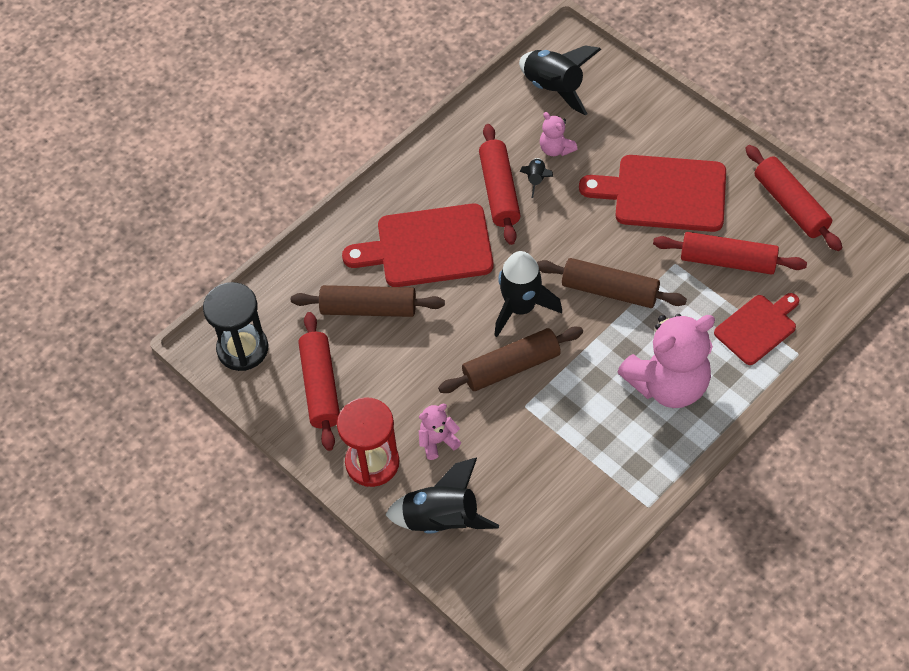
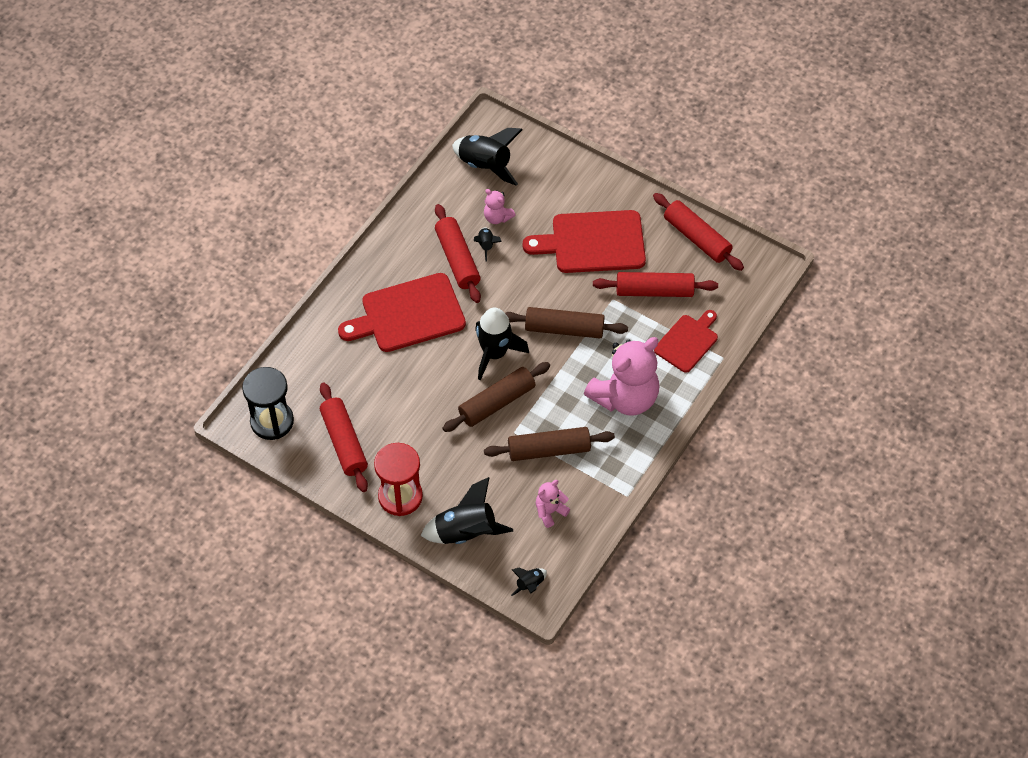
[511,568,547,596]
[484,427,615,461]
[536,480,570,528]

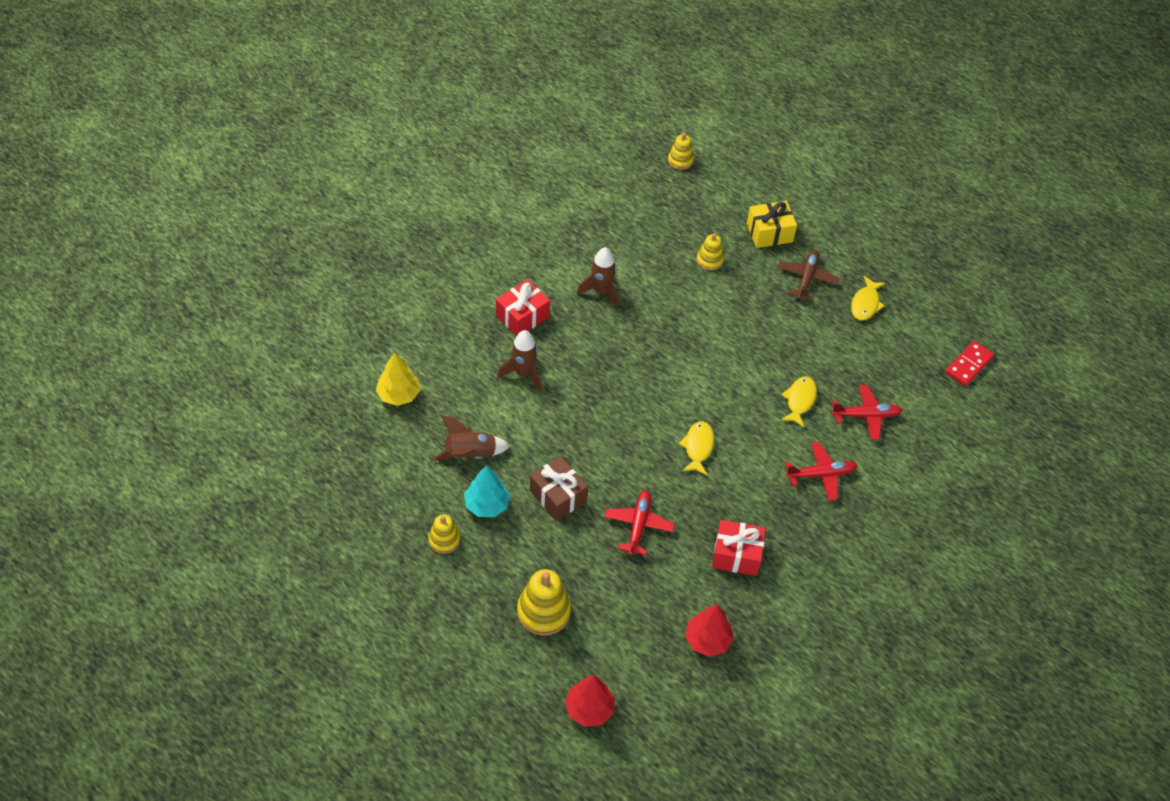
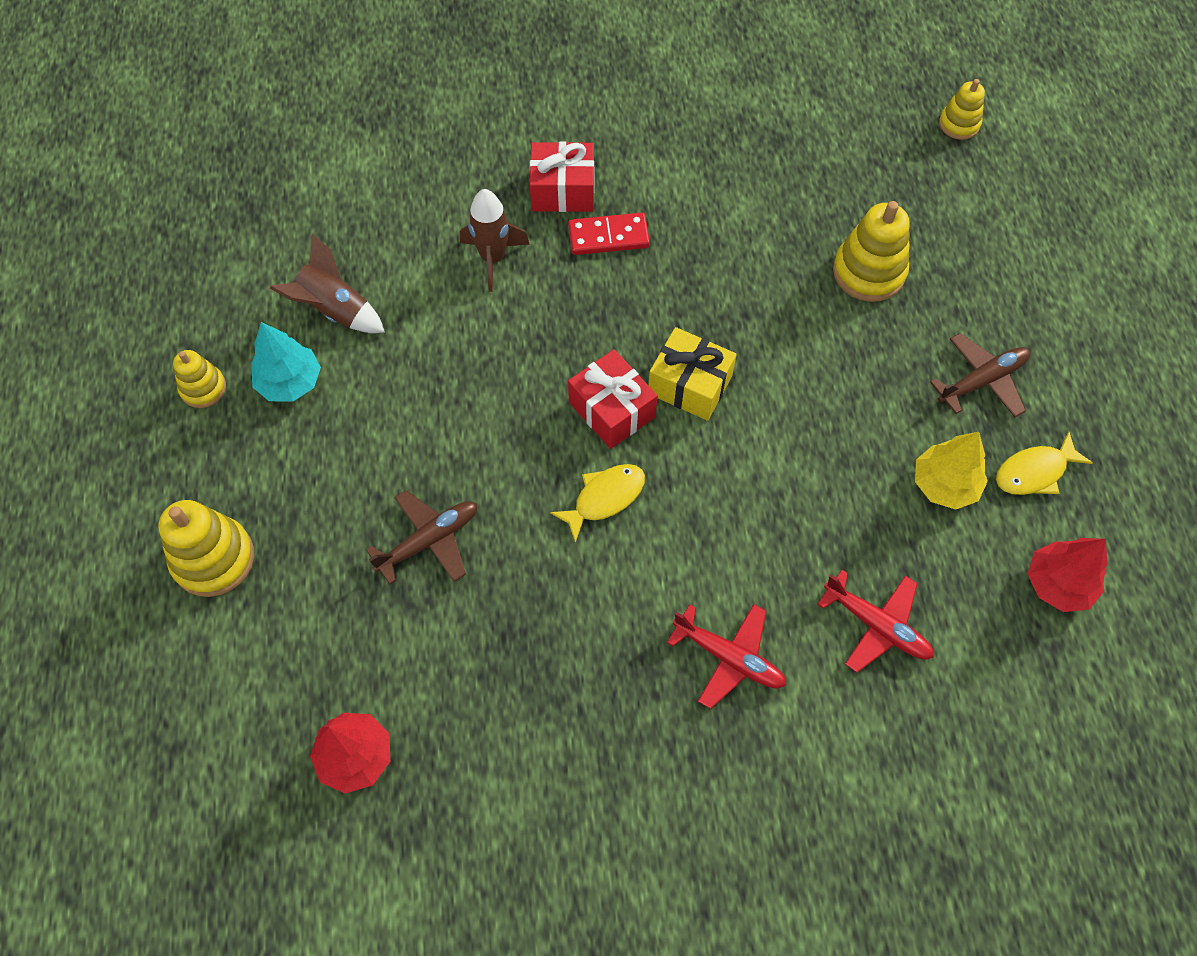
[530,456,588,521] (first image)
[576,247,619,308] (first image)
[780,376,817,428] (first image)
[915,432,988,509]
[1028,538,1107,612]
[568,349,657,449]
[648,327,737,421]
[568,213,650,255]
[366,490,477,584]
[833,201,910,302]

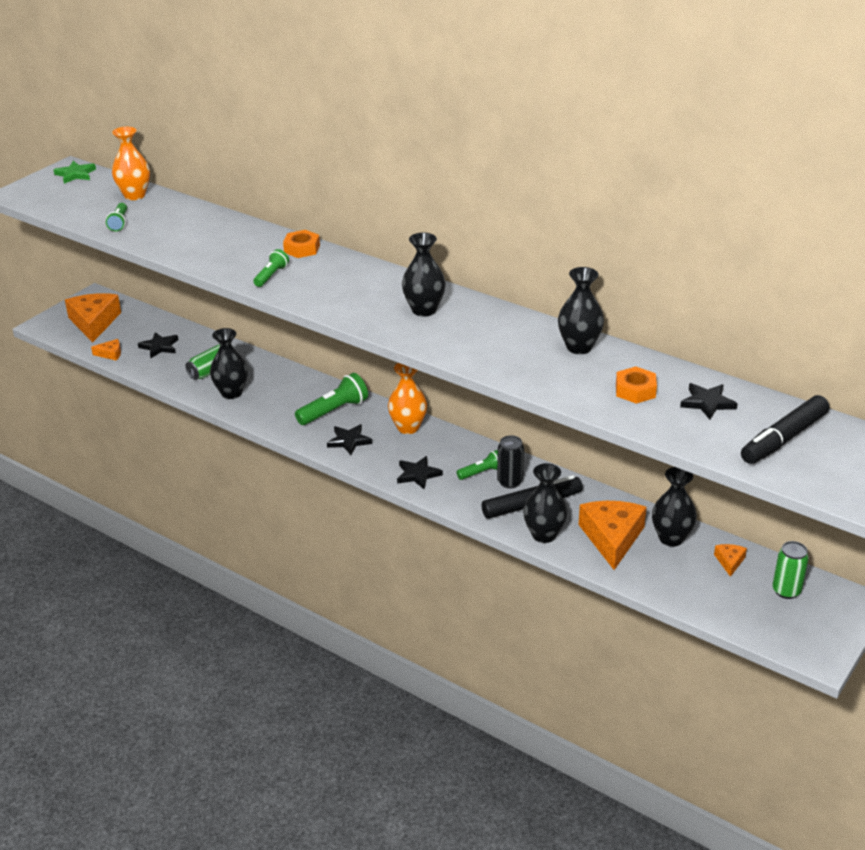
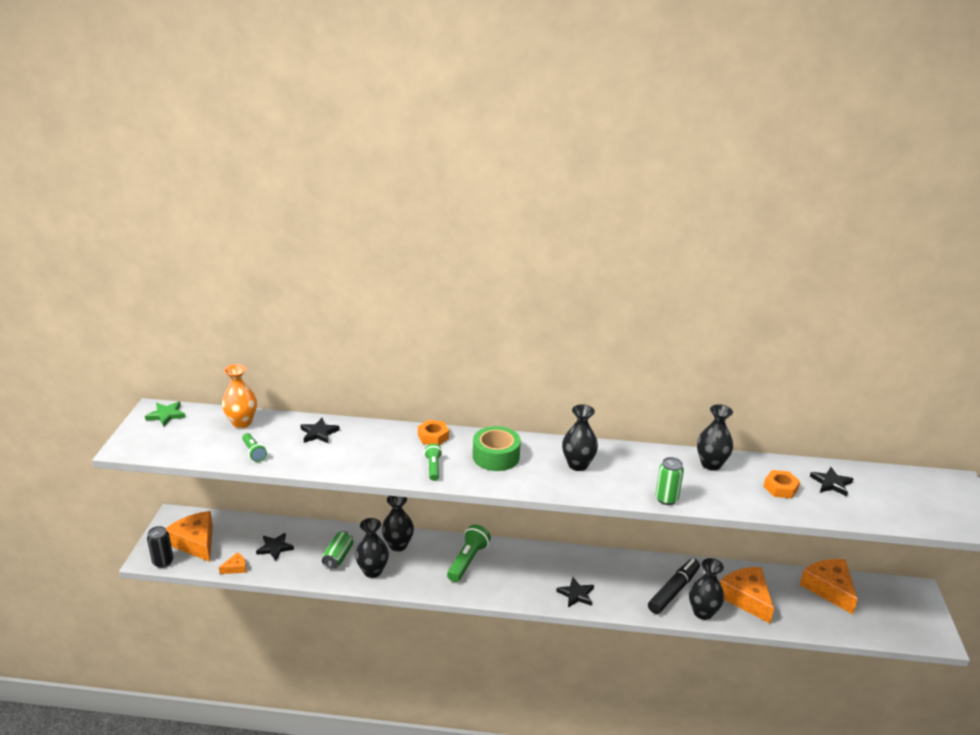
[388,363,427,434] (first image)
[457,450,498,480] (first image)
[741,395,829,464] (first image)
[473,426,521,471]
[300,418,340,443]
[147,526,174,568]
[382,496,414,552]
[655,457,684,505]
[800,559,858,615]

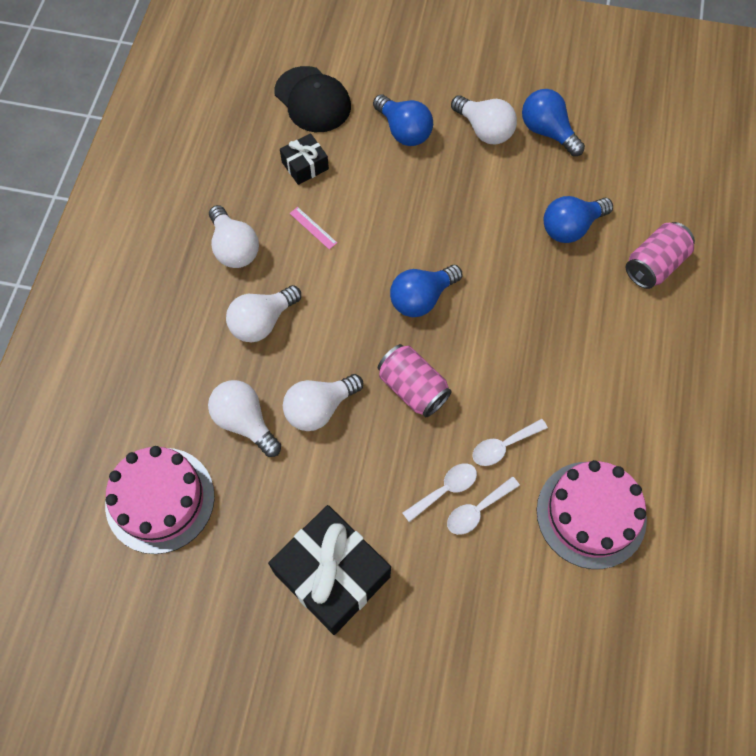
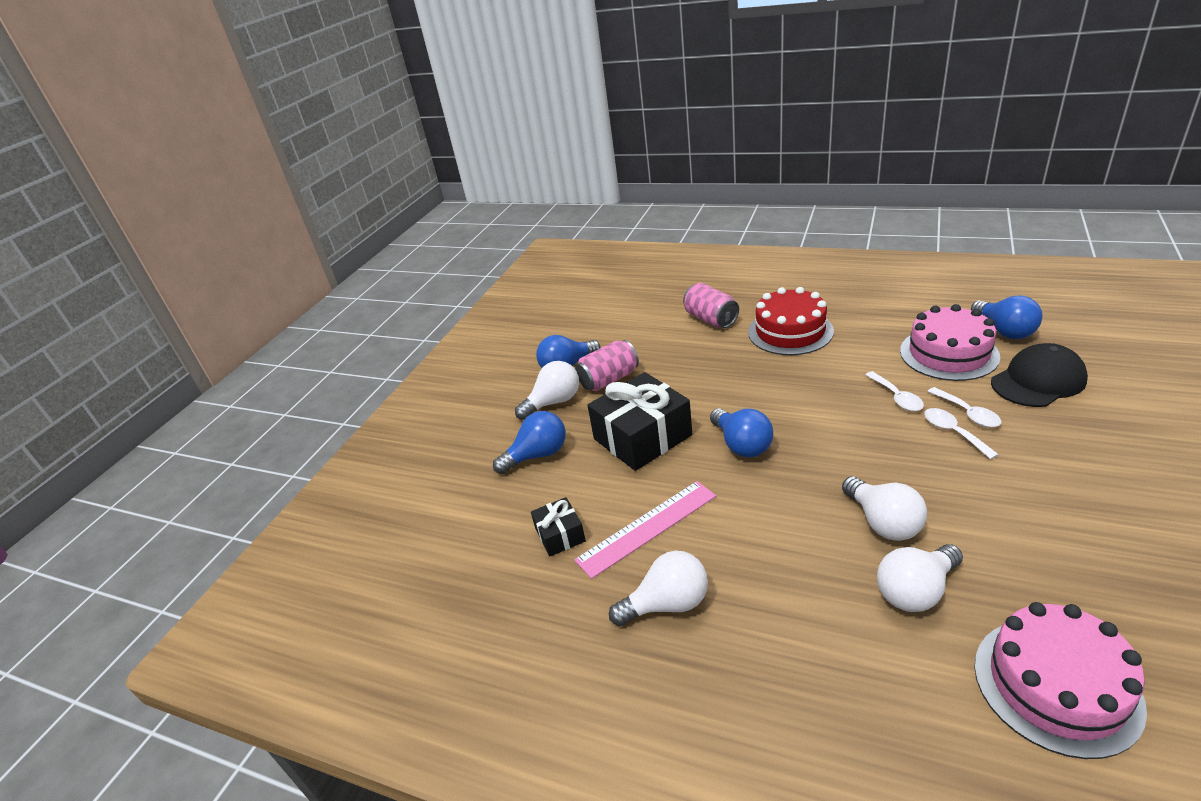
[226,285,301,343] (first image)
[748,287,834,355]
[587,372,692,471]
[991,343,1088,407]
[575,340,639,391]
[971,296,1043,339]
[574,481,716,579]

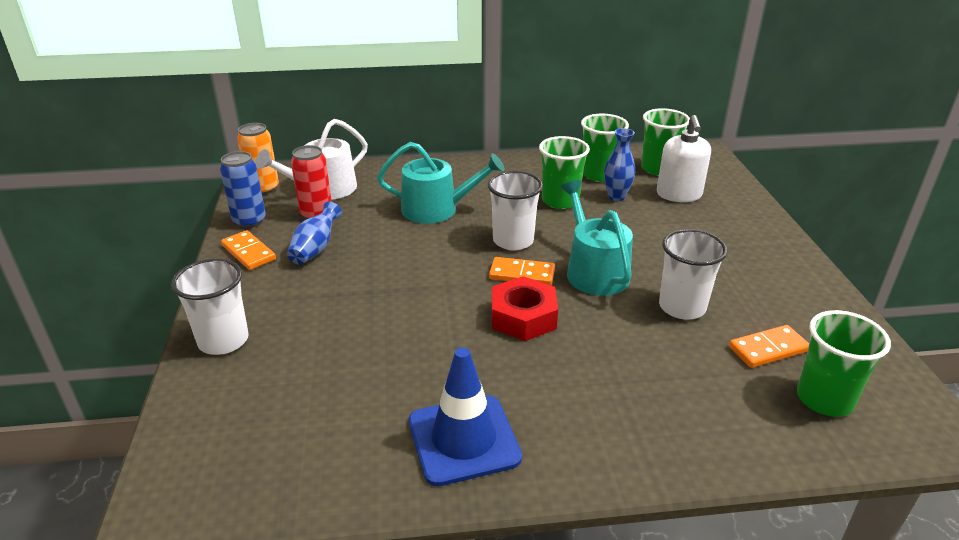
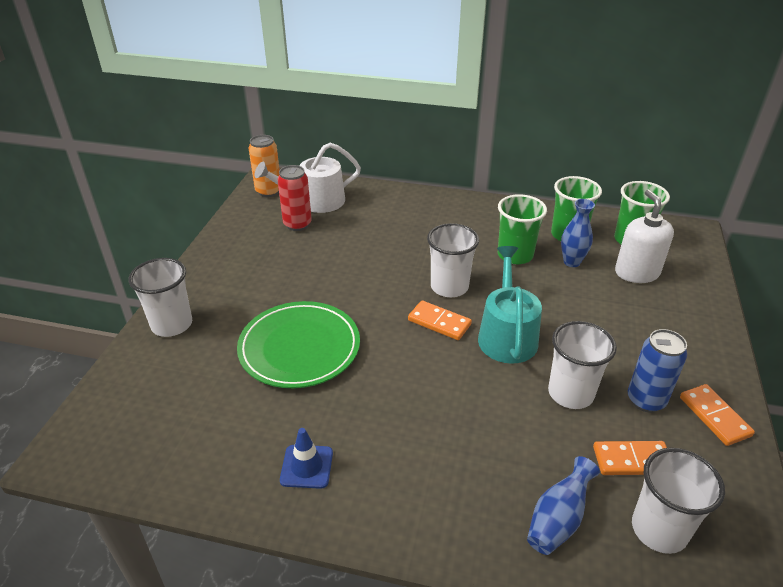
[377,142,505,224] (first image)
[492,276,558,341] (first image)
[237,301,360,388]
[628,329,687,412]
[680,384,755,446]
[527,456,600,555]
[632,448,725,554]
[615,190,674,283]
[280,428,333,489]

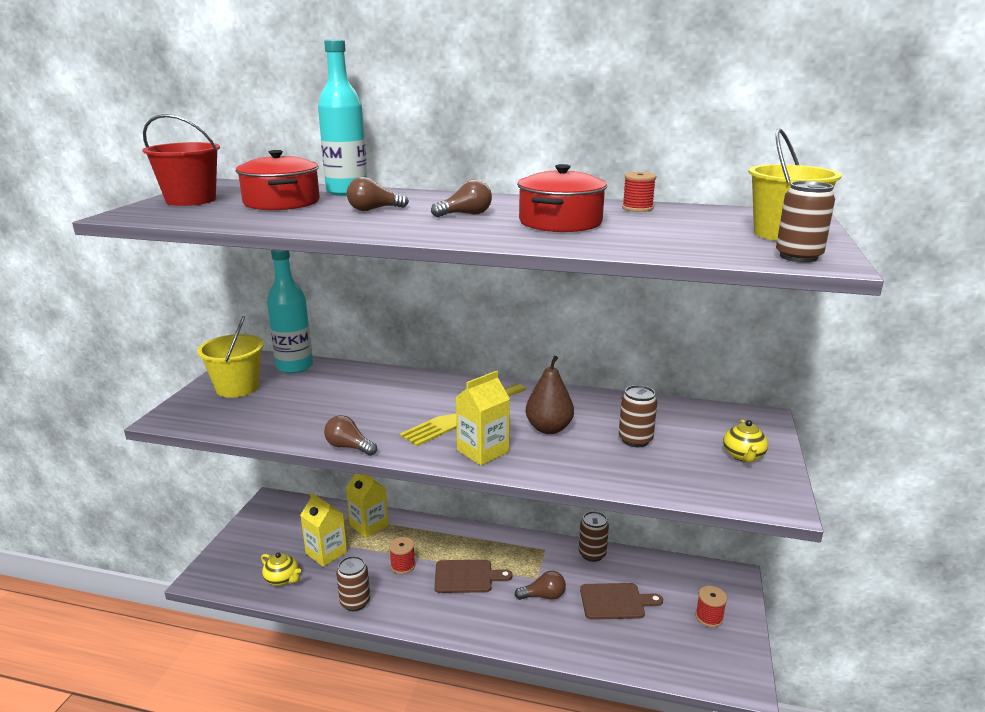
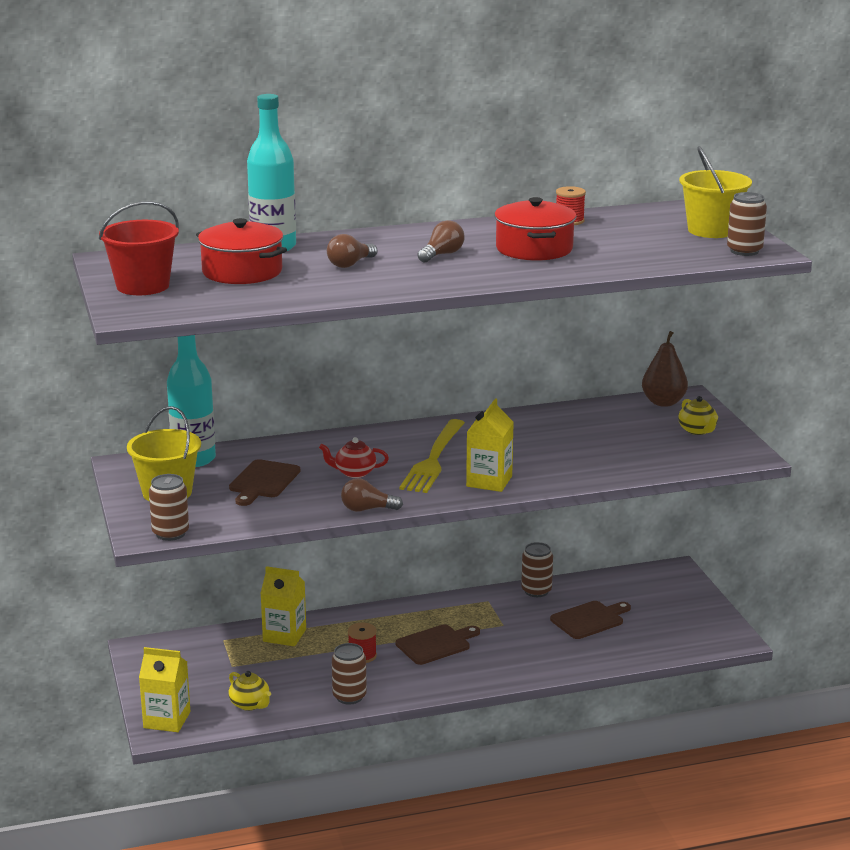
[515,571,566,600] (first image)
[695,586,727,627] (first image)
[229,459,300,506]
[319,437,389,478]
[139,647,190,732]
[642,331,688,407]
[149,474,189,541]
[229,671,271,711]

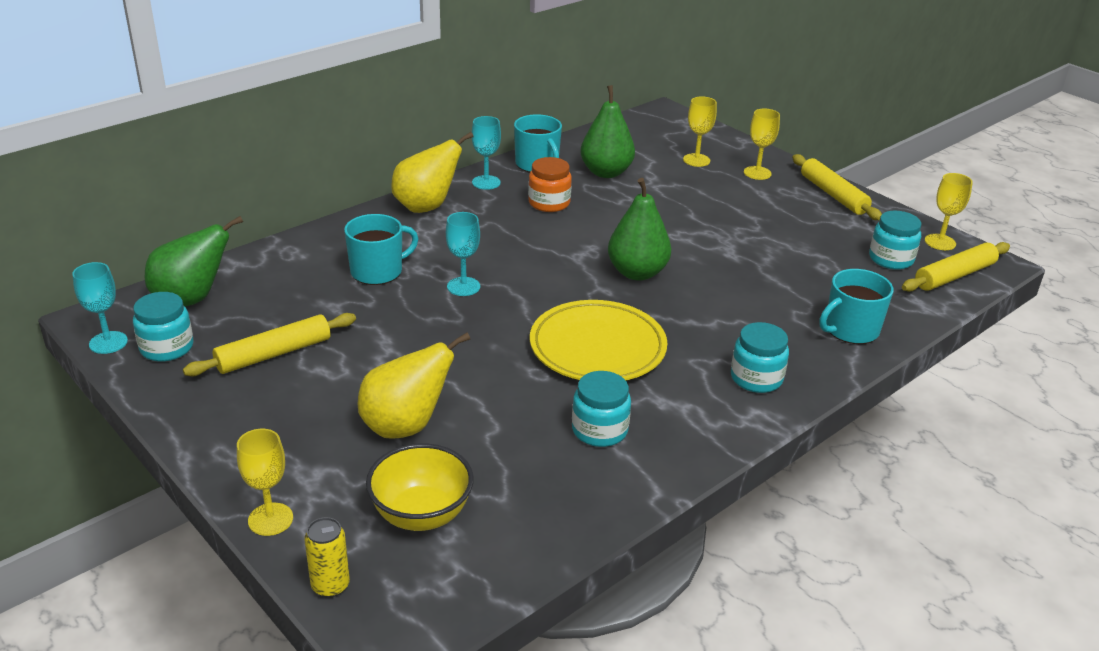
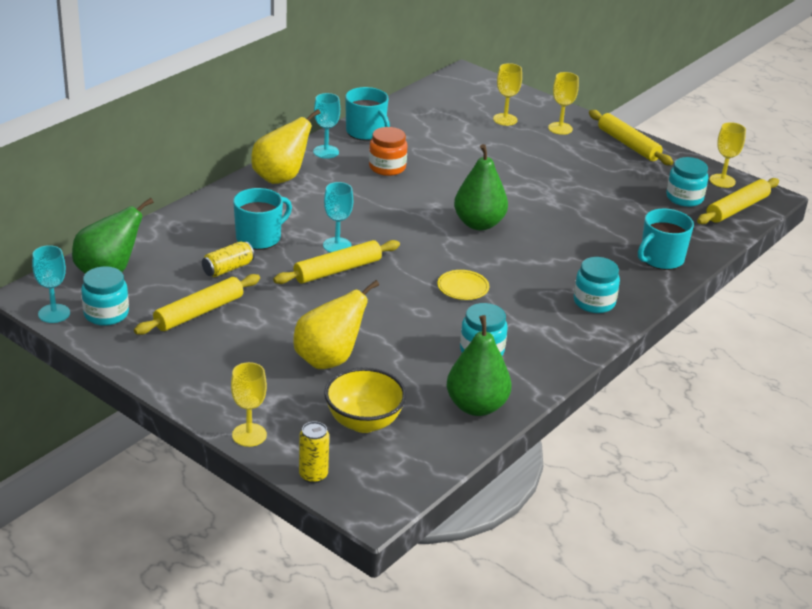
[202,241,254,277]
[273,240,400,284]
[447,315,512,416]
[437,270,489,300]

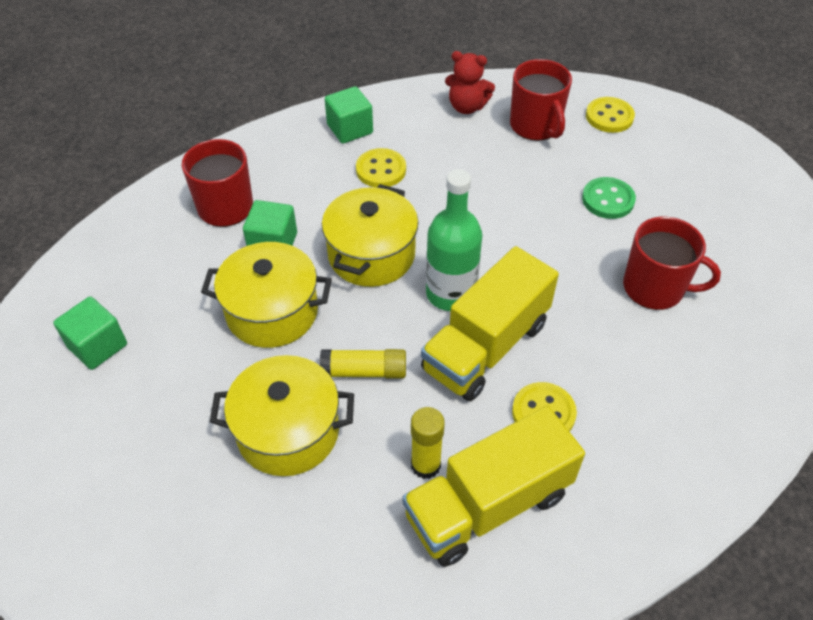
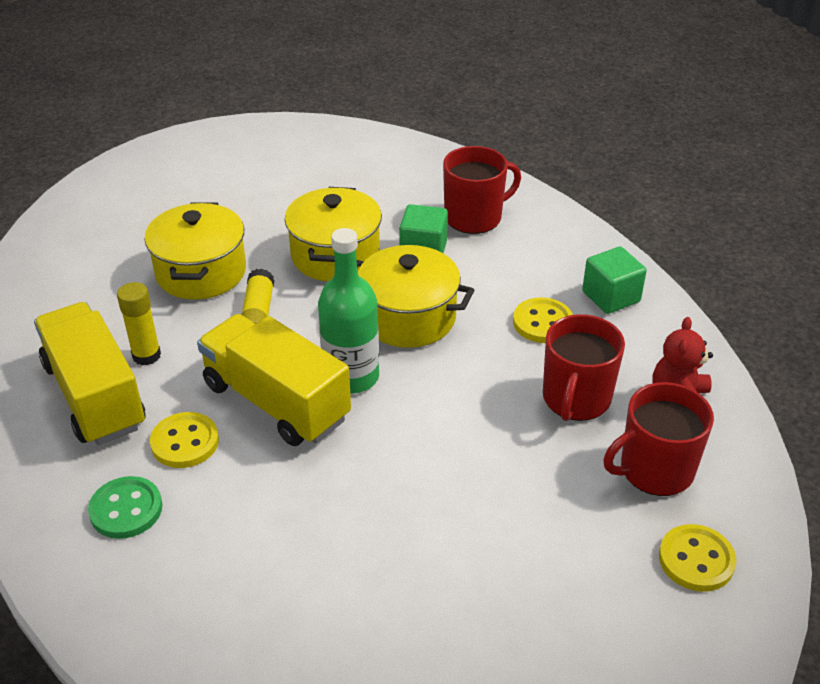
[53,297,127,370] (first image)
[88,476,162,539]
[543,314,625,421]

